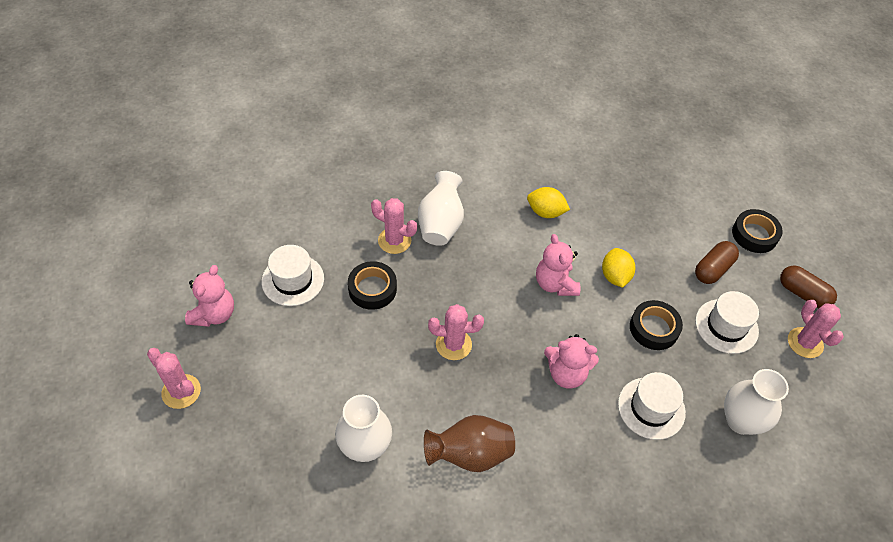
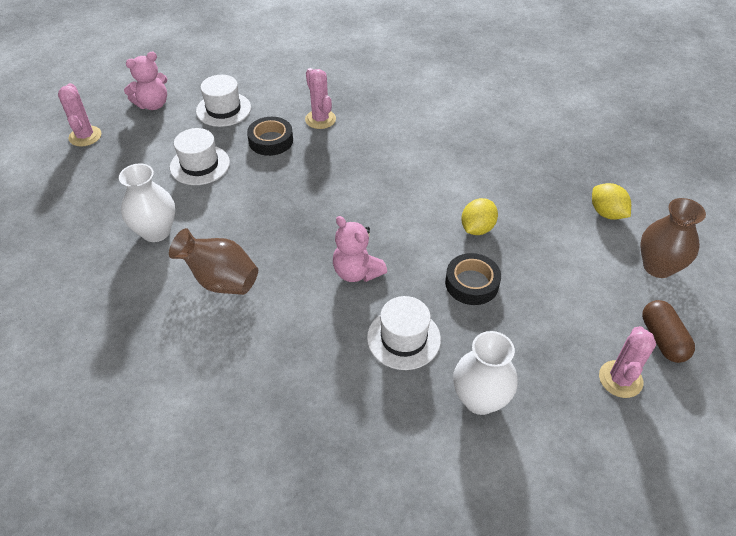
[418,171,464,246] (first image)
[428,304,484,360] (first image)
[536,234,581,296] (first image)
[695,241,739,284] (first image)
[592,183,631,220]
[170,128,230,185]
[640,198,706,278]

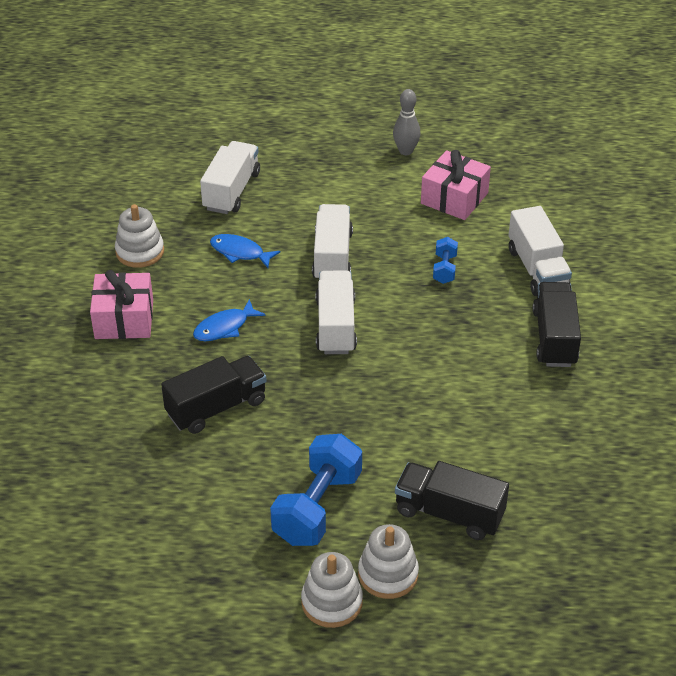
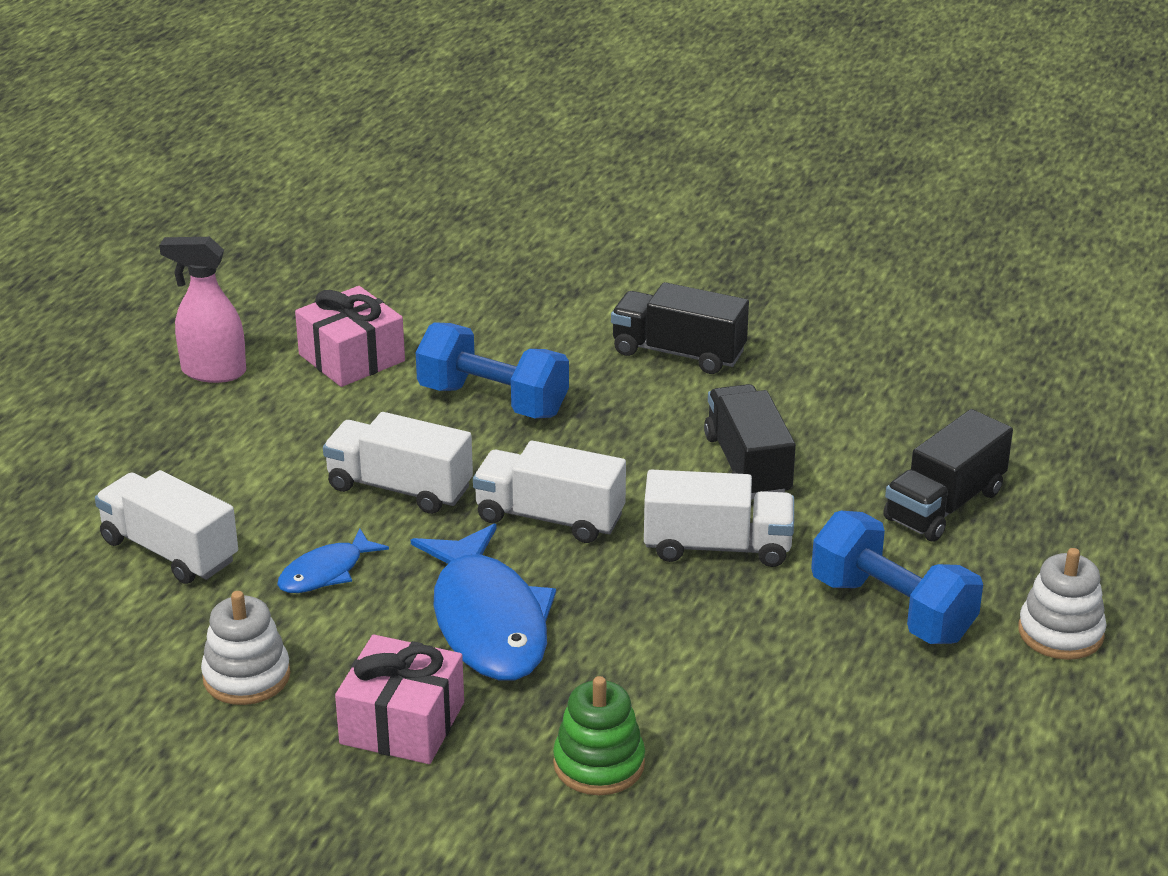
[358,524,419,599] (first image)
[553,676,645,795]
[704,384,796,500]
[644,470,794,567]
[159,237,246,383]
[411,524,556,680]
[416,322,569,418]

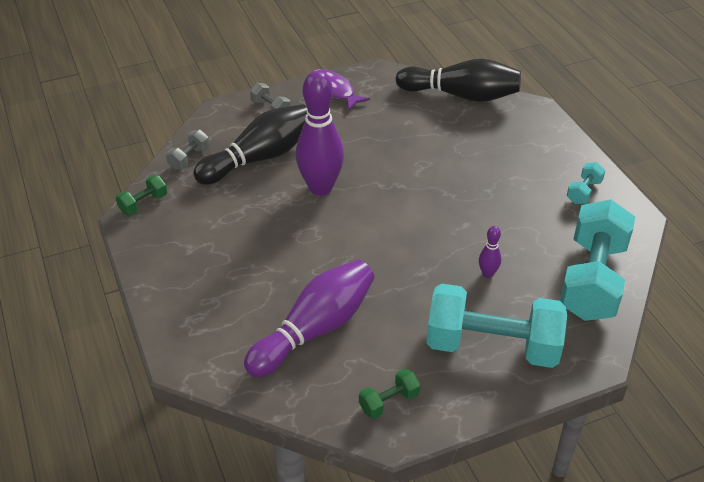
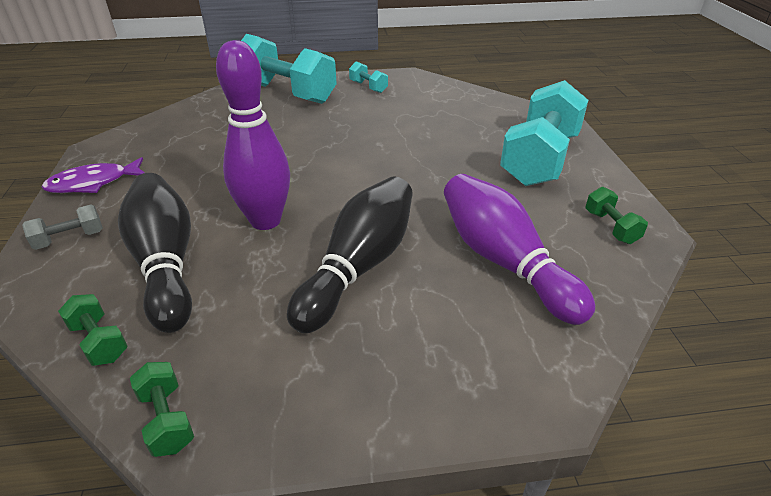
[479,226,501,278] (first image)
[287,176,413,333]
[241,34,337,104]
[58,294,128,366]

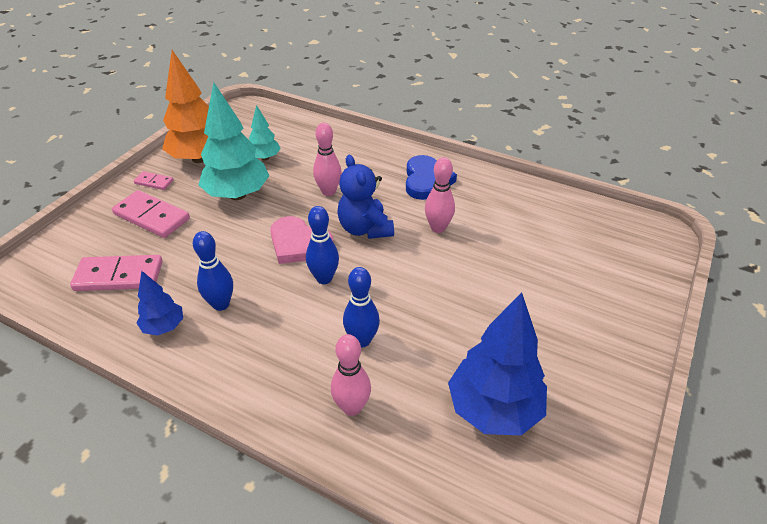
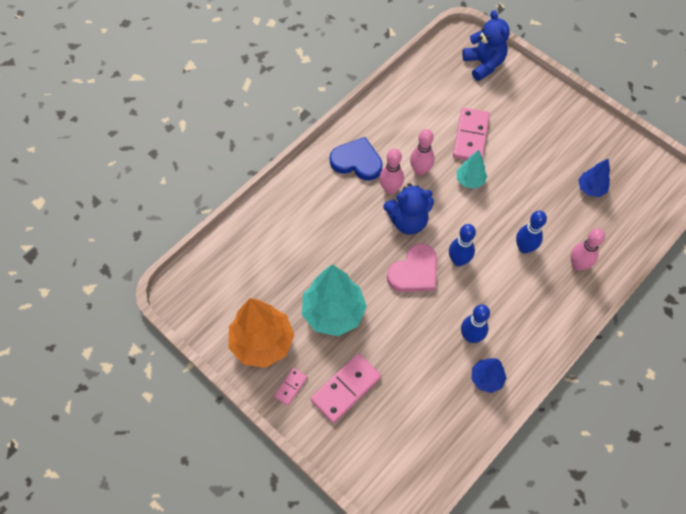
[462,10,510,81]
[453,108,490,160]
[457,150,487,189]
[379,149,404,194]
[578,159,610,197]

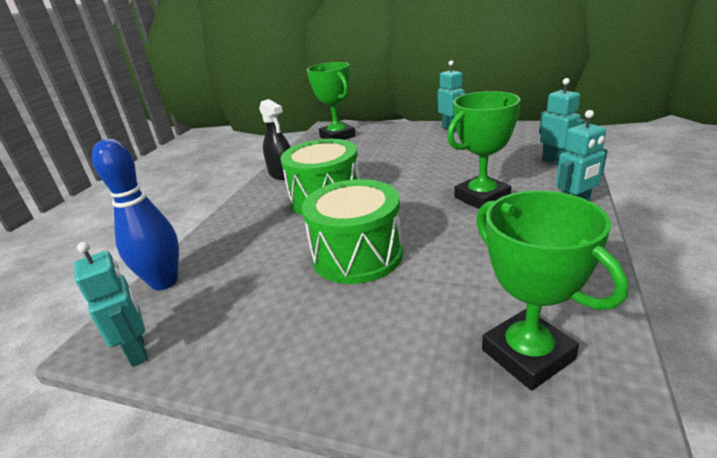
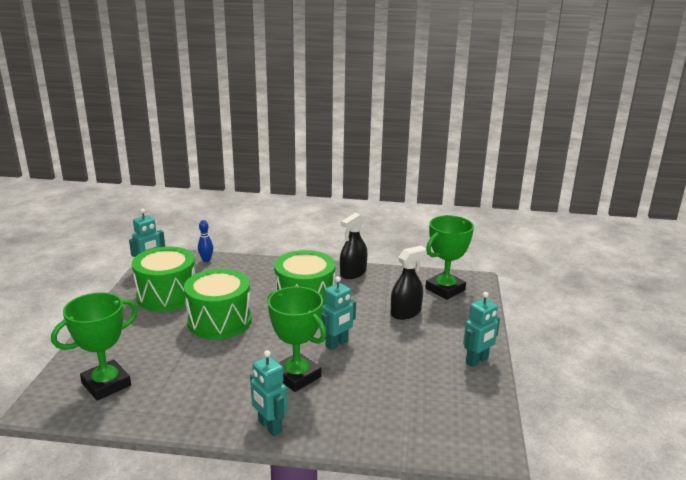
[132,246,195,312]
[391,246,426,320]
[321,276,356,350]
[198,220,213,262]

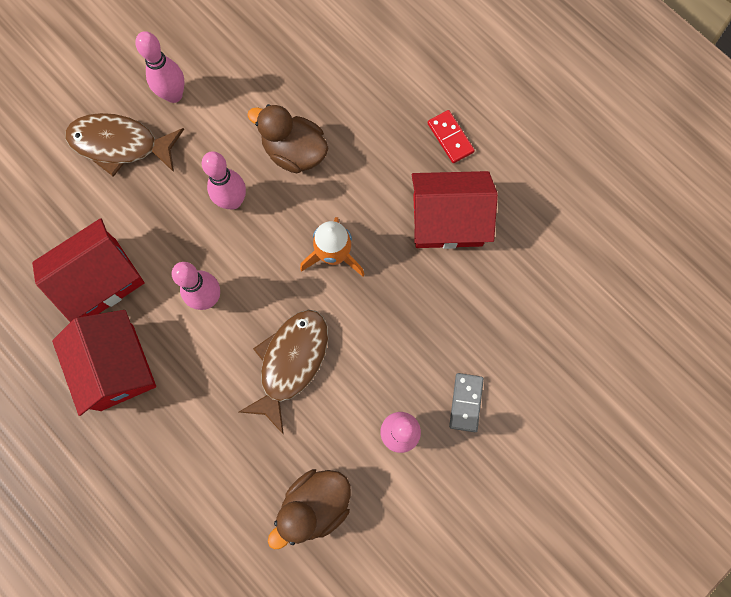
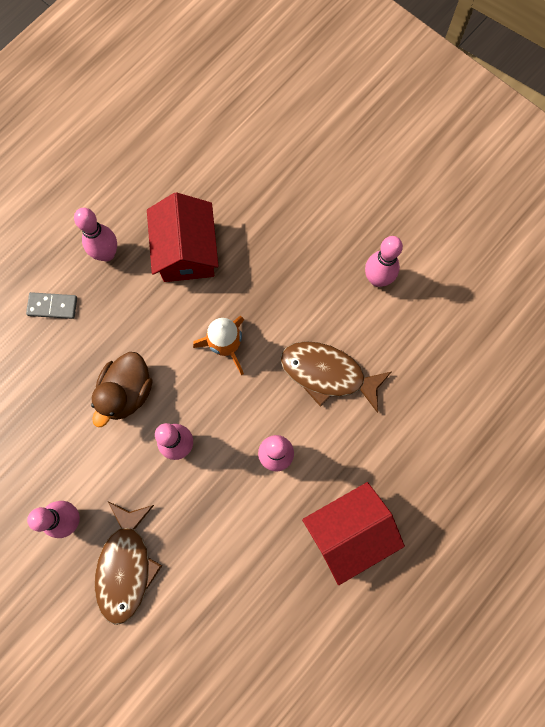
[32,218,145,322] (first image)
[268,469,351,549] (first image)
[26,292,77,319]
[74,208,117,261]

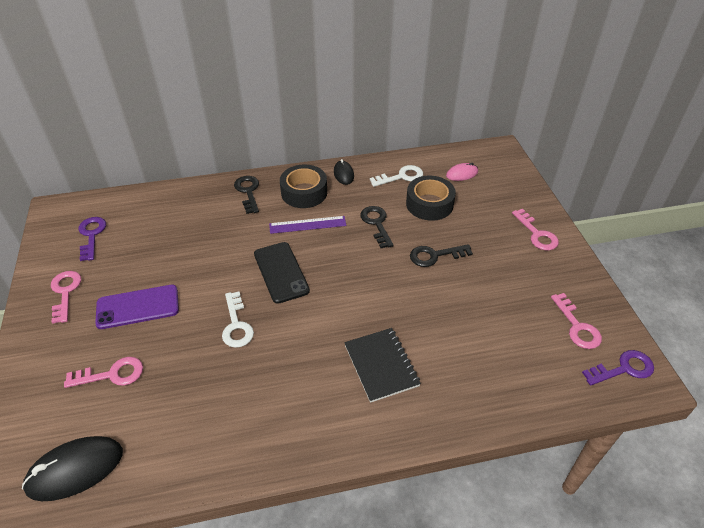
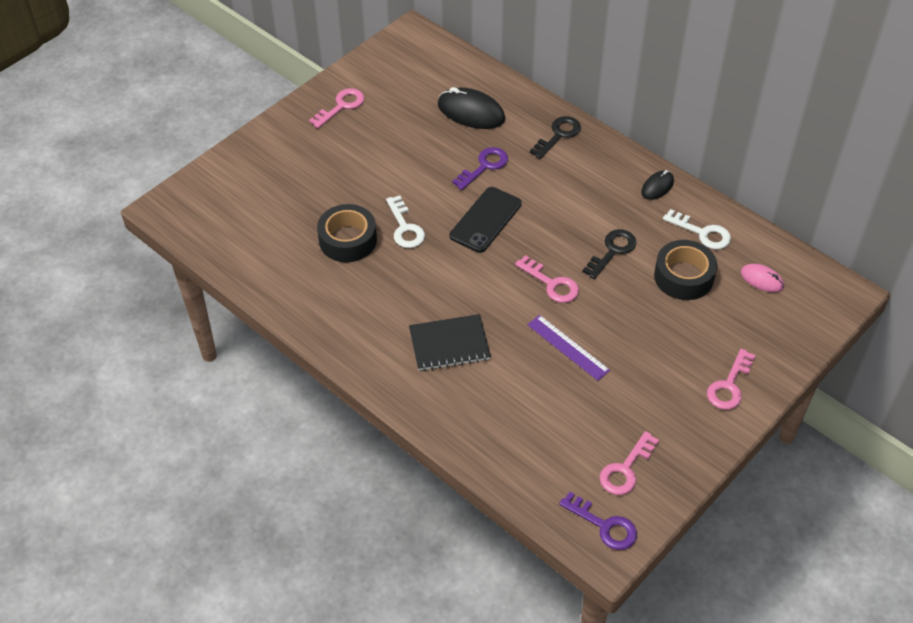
[95,285,179,329] (first image)
[410,244,473,267] (first image)
[438,87,505,129]
[515,255,579,303]
[452,147,508,190]
[527,315,610,381]
[317,204,377,262]
[386,195,425,248]
[409,314,491,371]

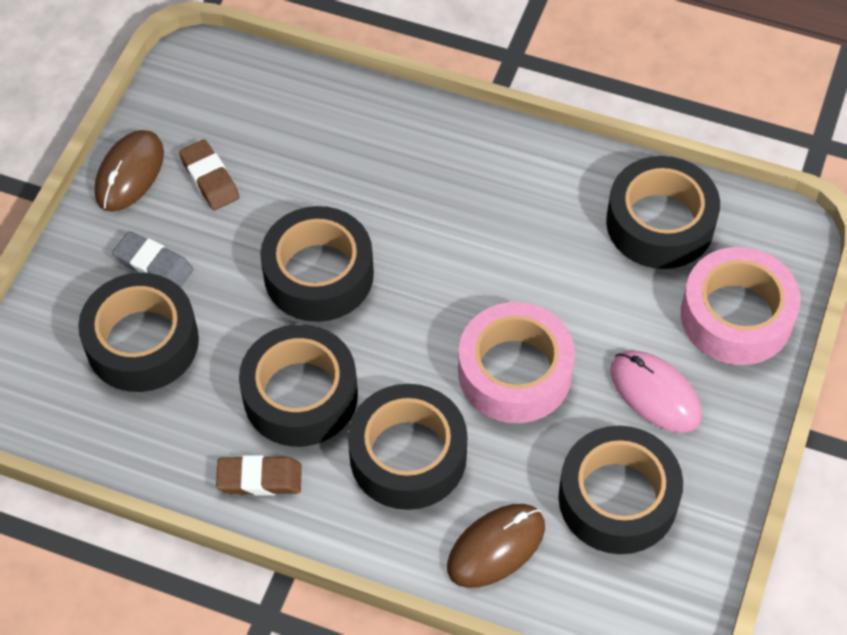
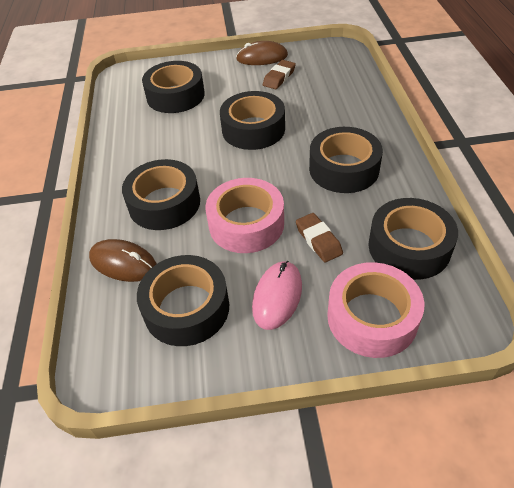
[112,231,194,288] (first image)
[296,213,343,263]
[309,127,383,193]

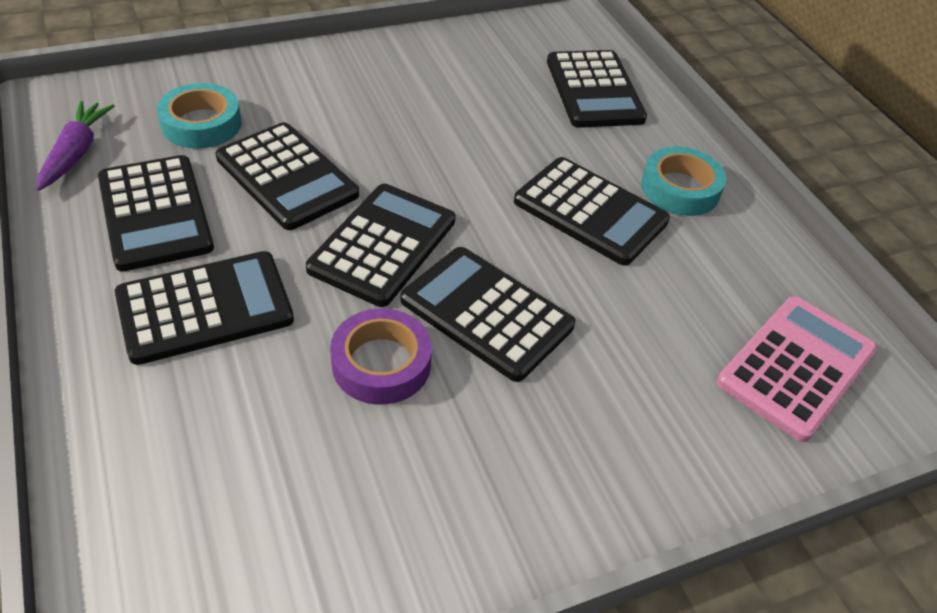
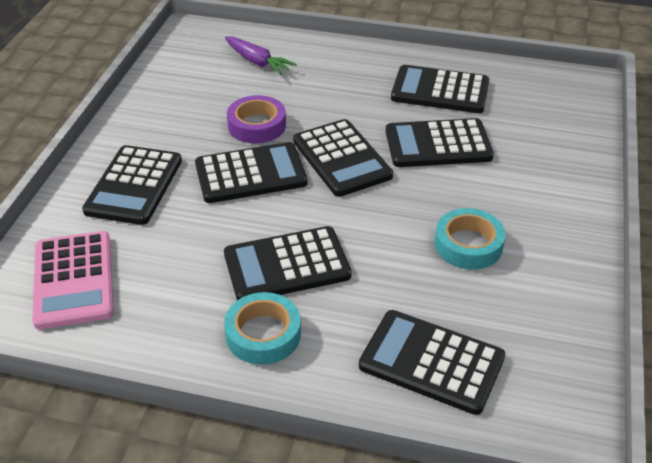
[225,36,297,75]
[82,145,182,225]
[435,208,506,270]

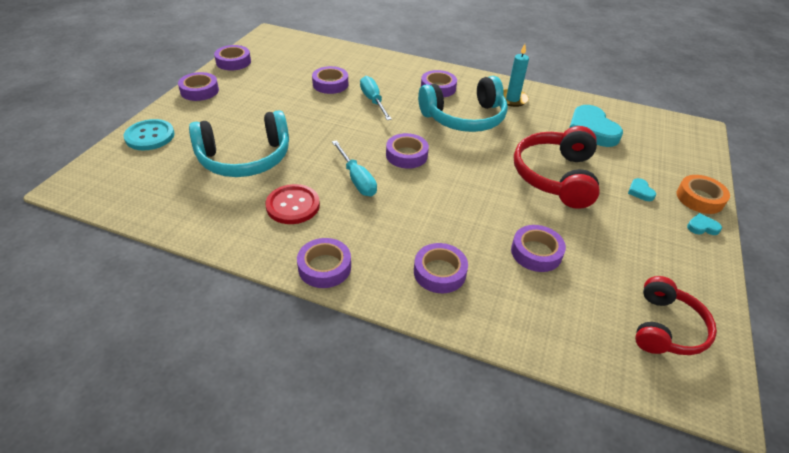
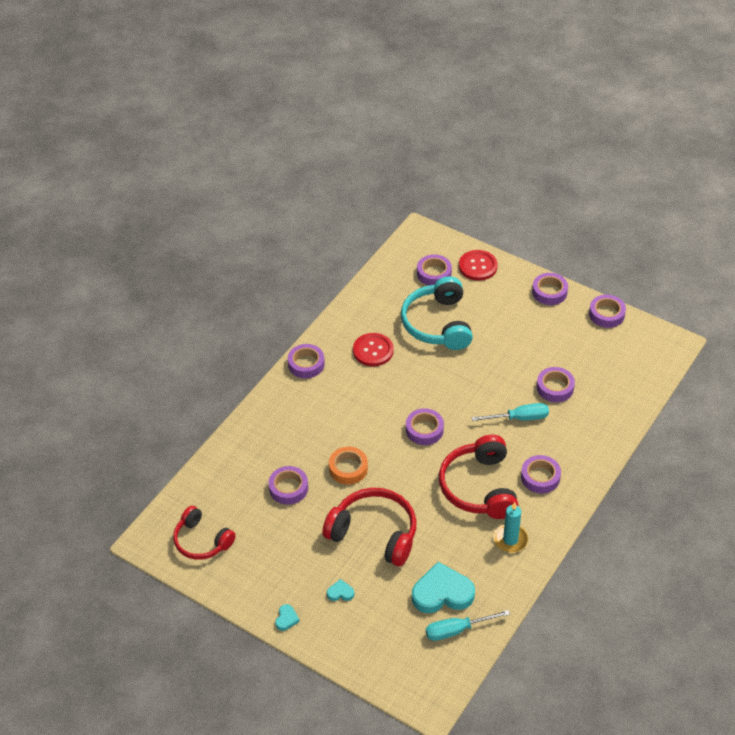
[426,610,510,641]
[417,255,452,286]
[329,447,368,485]
[459,250,498,281]
[439,435,518,519]

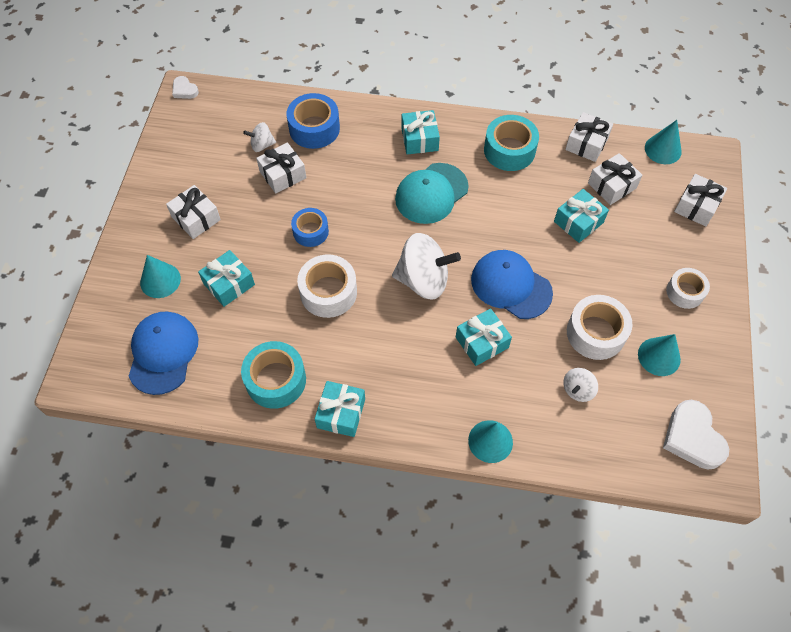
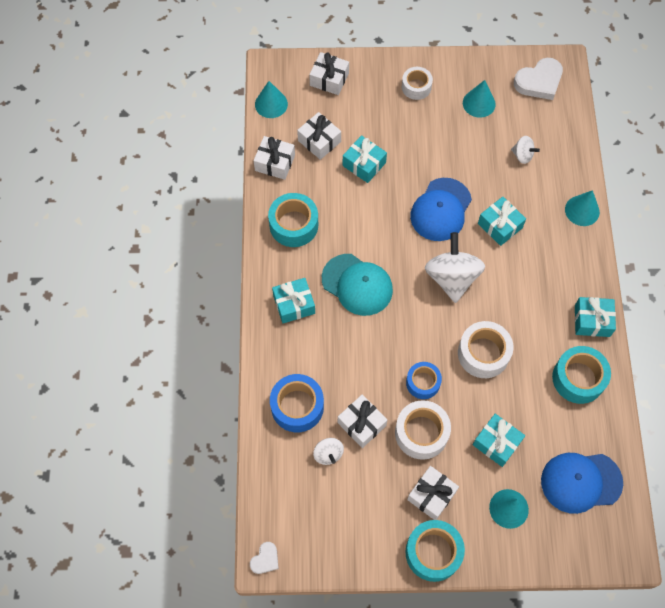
[405,520,465,582]
[395,400,451,460]

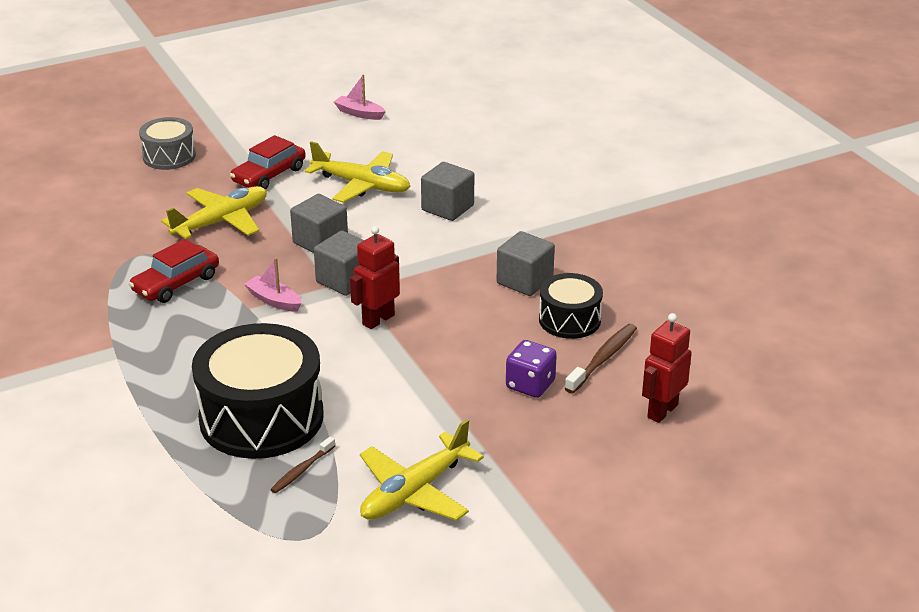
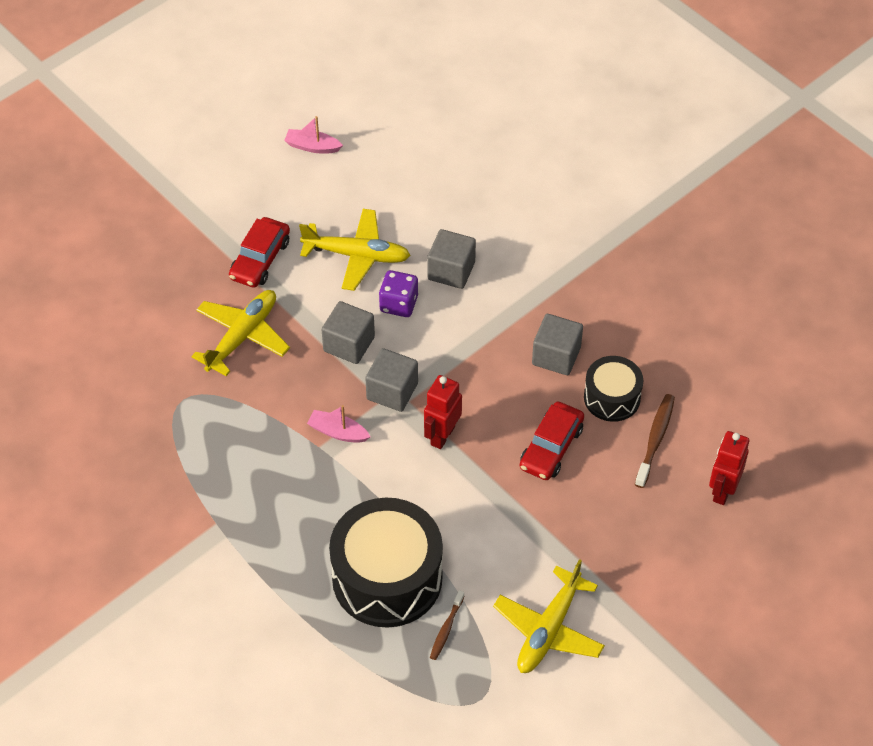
[139,117,196,170] (first image)
[520,402,584,480]
[379,270,418,317]

